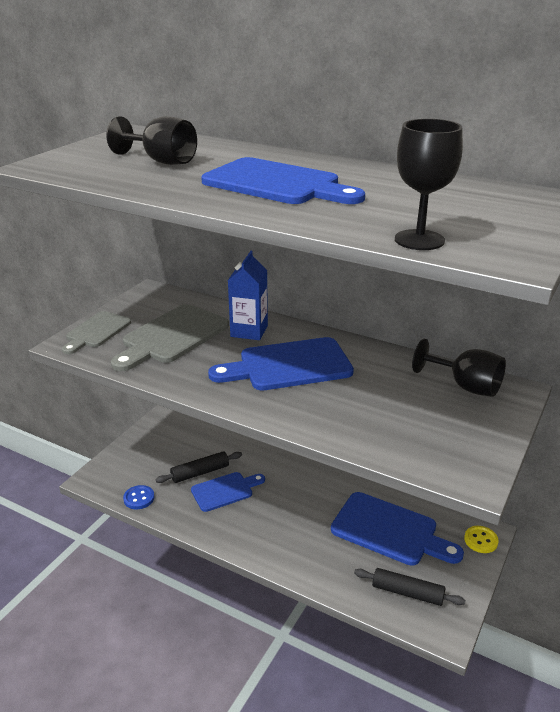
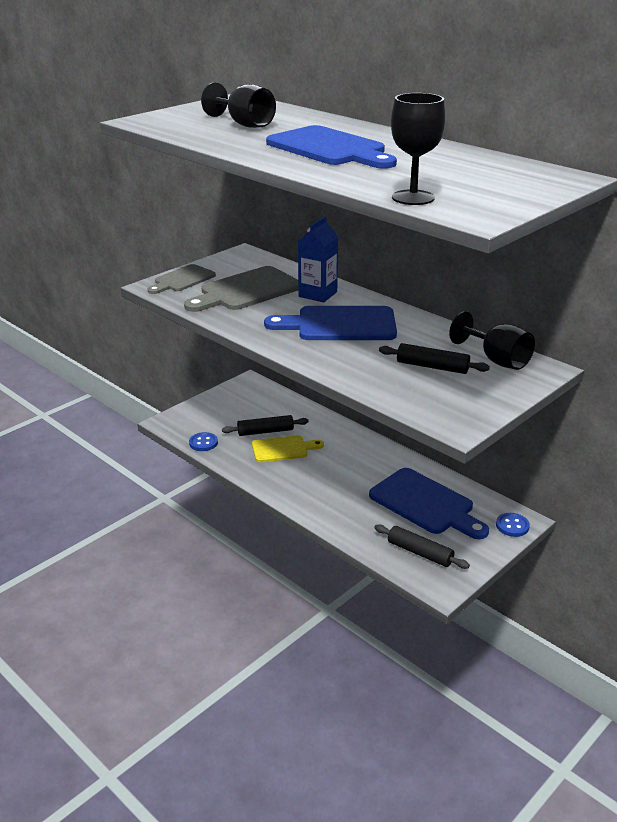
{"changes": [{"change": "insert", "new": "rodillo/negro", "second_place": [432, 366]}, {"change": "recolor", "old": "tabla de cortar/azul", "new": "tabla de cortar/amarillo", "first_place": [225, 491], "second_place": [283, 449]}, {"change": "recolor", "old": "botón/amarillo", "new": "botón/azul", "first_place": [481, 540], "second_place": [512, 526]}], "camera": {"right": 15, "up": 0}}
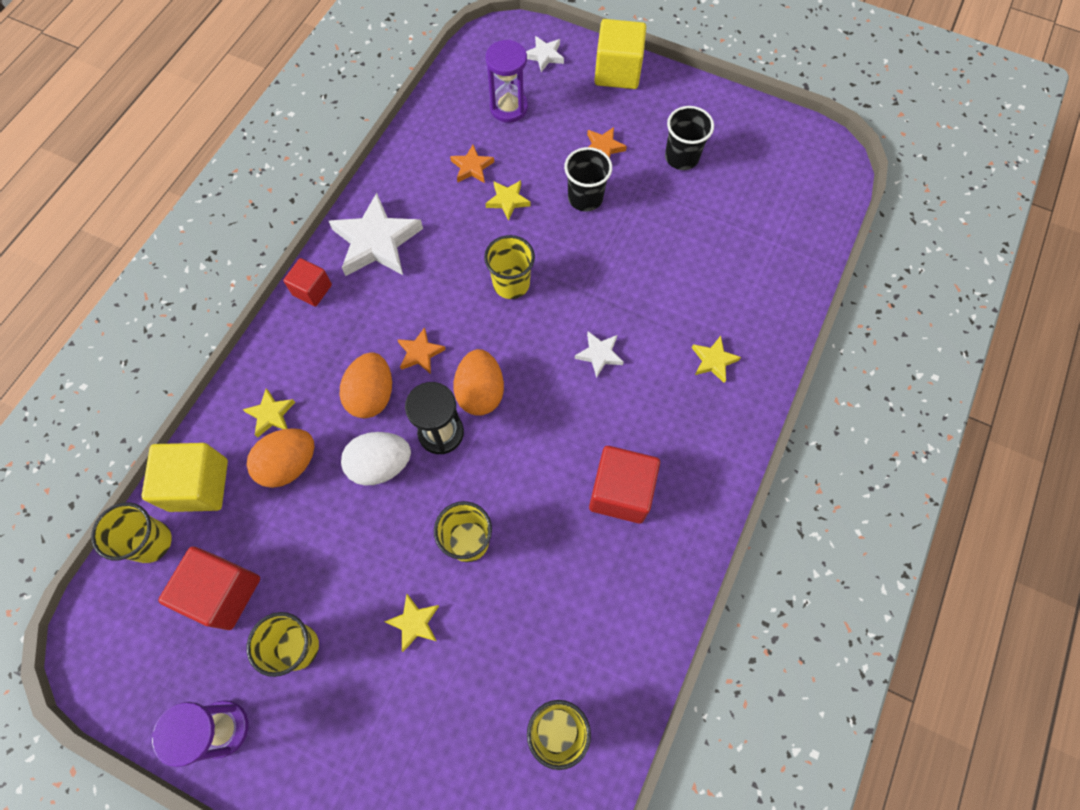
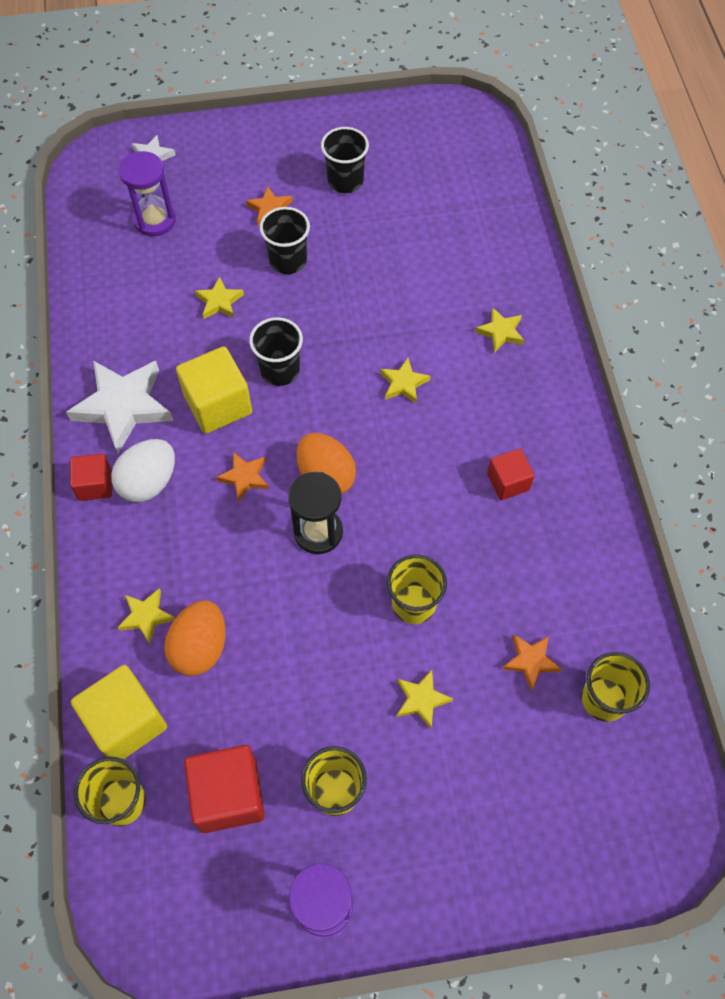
{"changes": [{"change": "delete", "old": "huevo/naranja", "first_place": [372, 395]}, {"change": "move", "old": "huevo/blanco", "first_place": [380, 465], "second_place": [149, 482]}, {"change": "move", "old": "estrella/naranja", "first_place": [472, 167], "second_place": [530, 661]}, {"change": "move", "old": "cubo/amarillo", "first_place": [617, 72], "second_place": [218, 404]}, {"change": "recolor", "old": "vaso/amarillo", "new": "vaso/negro", "first_place": [511, 284], "second_place": [280, 370]}, {"change": "recolor", "old": "estrella/blanco", "new": "estrella/amarillo", "first_place": [599, 354], "second_place": [404, 383]}, {"change": "resize", "old": "cubo/rojo", "first_place": [620, 492], "second_place": [508, 482], "factor": 0.6}], "camera": {"right": -35, "up": -5}}
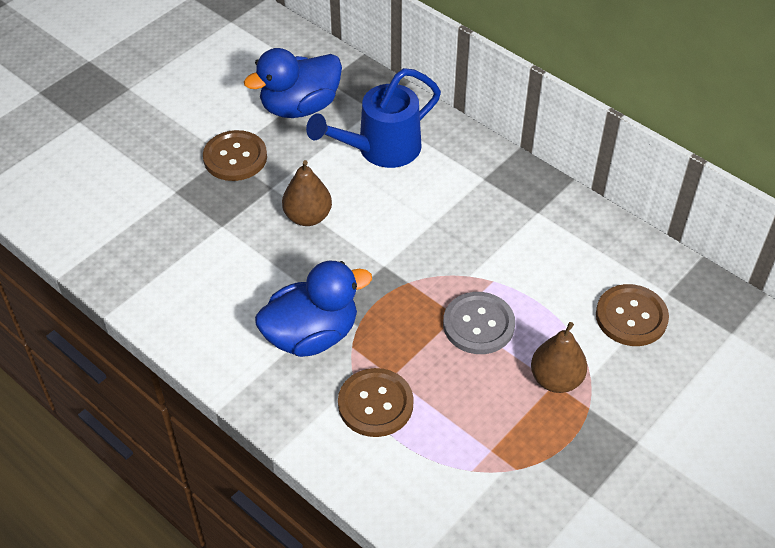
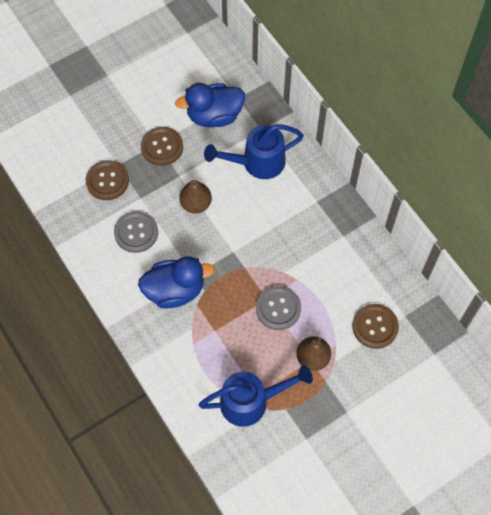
{"changes": [{"change": "insert", "new": "botón/gris", "second_place": [136, 232]}, {"change": "insert", "new": "regadera/azul", "second_place": [251, 401]}, {"change": "move", "old": "botón/marrón", "first_place": [375, 404], "second_place": [107, 181]}], "camera": {"right": 15, "up": 15}}
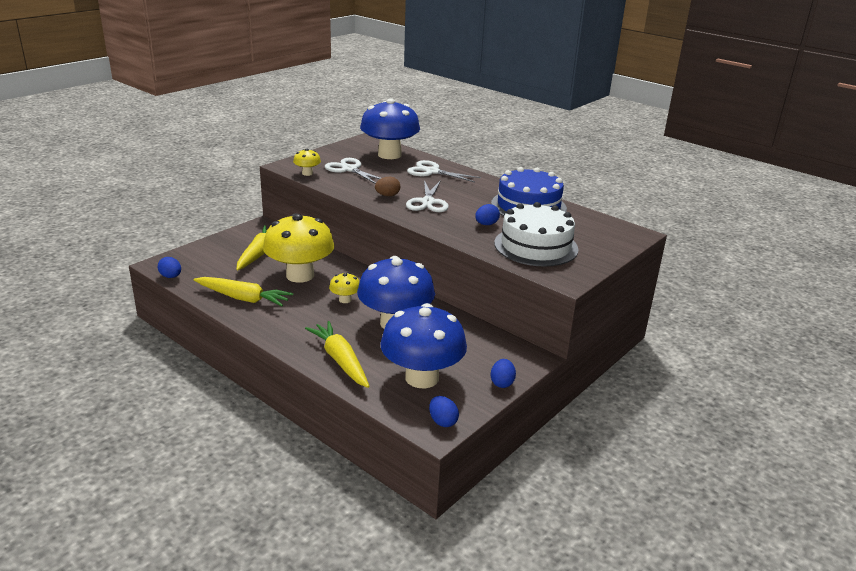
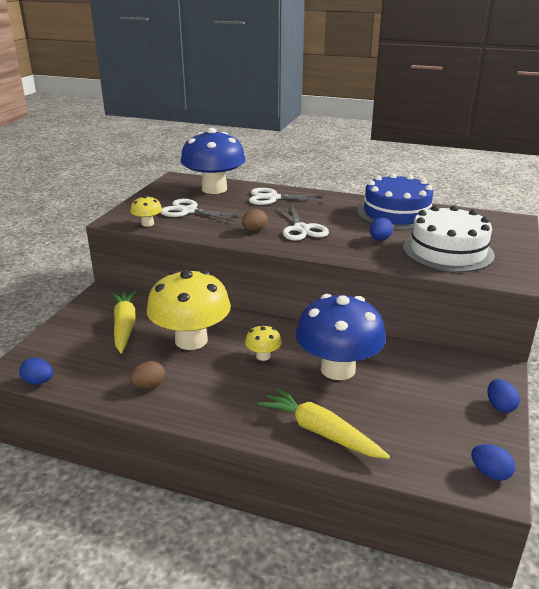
{"changes": [{"change": "delete", "old": "seta/azul", "first_place": [422, 377]}, {"change": "replace", "old": "zanahoria/amarillo", "new": "huevo/marrón", "first_place": [243, 298], "second_place": [149, 385]}], "camera": {"right": -20, "up": 0}}
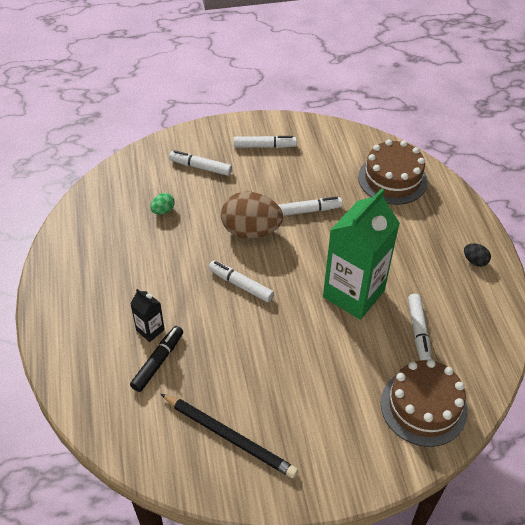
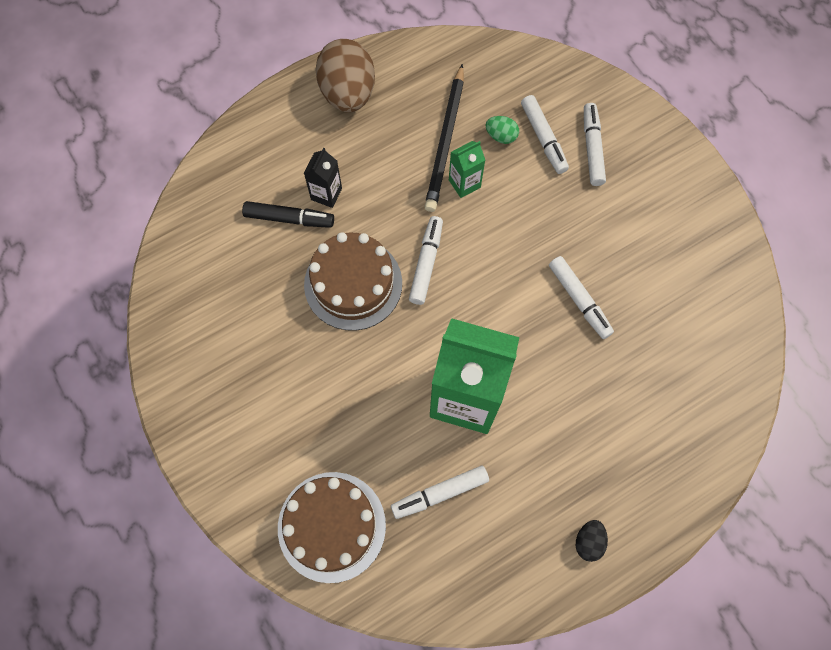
{"changes": [{"change": "insert", "new": "cartón de leche/verde", "second_place": [464, 183]}, {"change": "move", "old": "lápiz/negro", "first_place": [229, 436], "second_place": [446, 141]}, {"change": "move", "old": "huevo/marrón", "first_place": [251, 231], "second_place": [348, 93]}, {"change": "move", "old": "rotulador/blanco", "first_place": [264, 146], "second_place": [543, 138]}, {"change": "move", "old": "tarta/marrón", "first_place": [392, 179], "second_place": [353, 284]}], "camera": {"right": 70, "up": 20}}
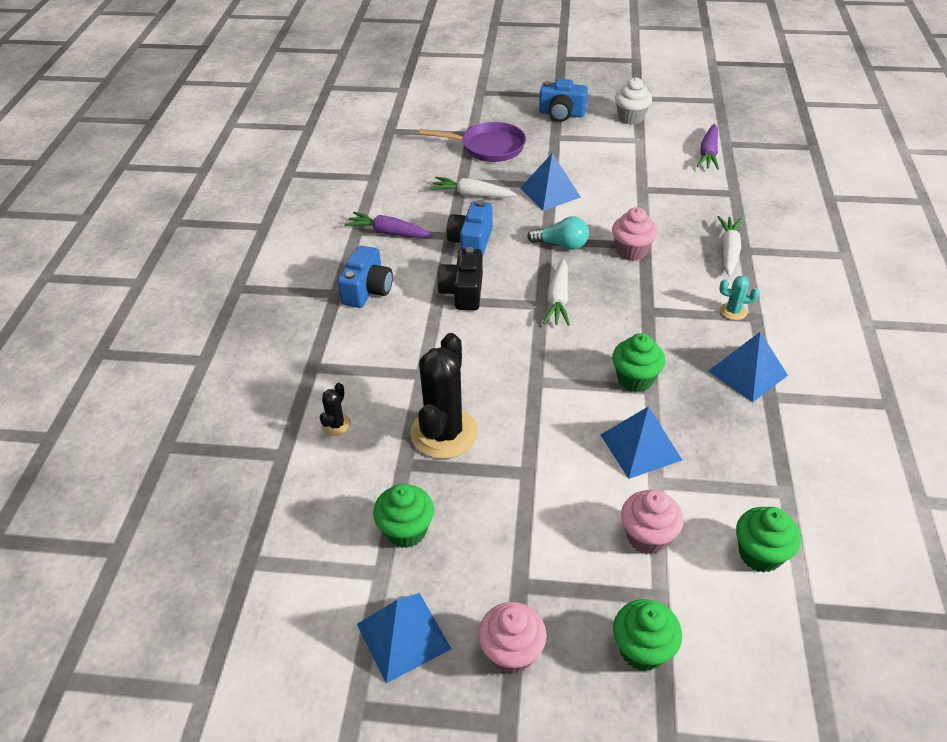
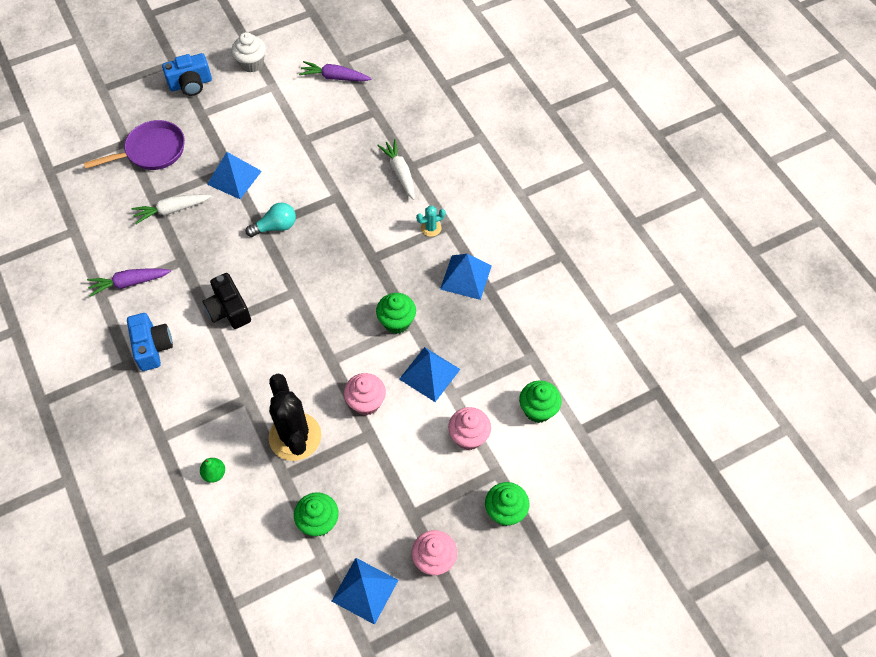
{"changes": [{"change": "delete", "old": "cámara/azul", "first_place": [471, 242]}, {"change": "delete", "old": "zanahoria/blanco", "first_place": [558, 299]}, {"change": "move", "old": "magdalena/rosa", "first_place": [631, 251], "second_place": [366, 402]}, {"change": "replace", "old": "cactus/negro", "new": "pera/verde", "first_place": [336, 425], "second_place": [214, 474]}, {"change": "rotate", "old": "zanahoria/morado", "first_place": [708, 153], "second_place": [335, 77], "degrees": 120}], "camera": {"right": -35, "up": 15}}
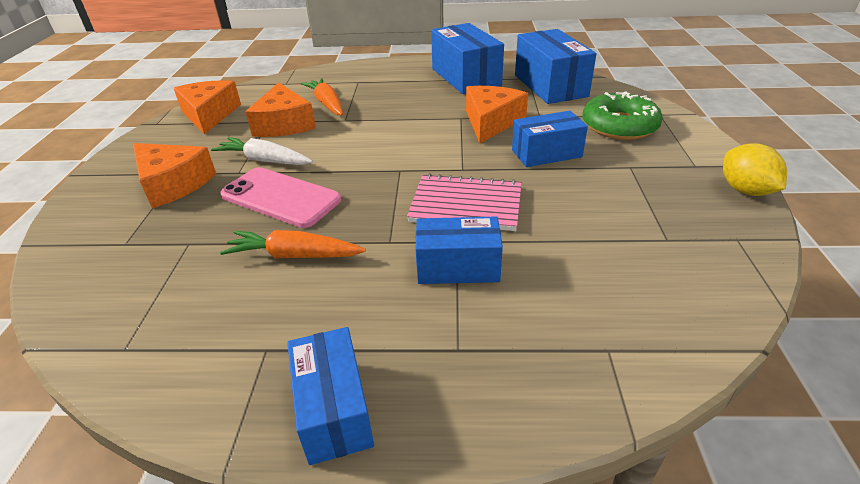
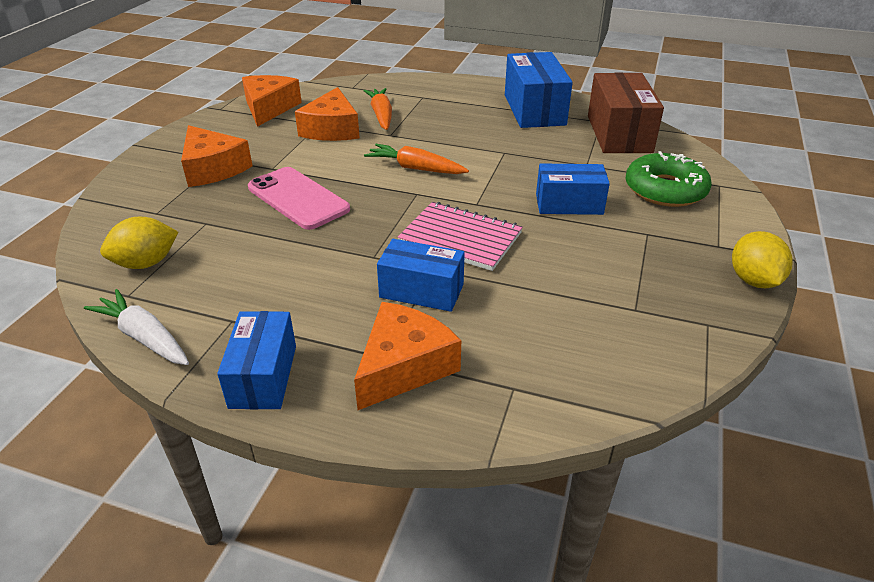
{"changes": [{"change": "insert", "new": "limón/amarillo", "second_place": [146, 263]}, {"change": "move", "old": "zanahoria/blanco", "first_place": [264, 160], "second_place": [144, 337]}, {"change": "move", "old": "zanahoria/naranja", "first_place": [294, 255], "second_place": [415, 168]}, {"change": "move", "old": "queso/naranja", "first_place": [491, 122], "second_place": [404, 366]}, {"change": "recolor", "old": "caja/azul", "new": "caja/marrón", "first_place": [550, 86], "second_place": [619, 134]}], "camera": {"right": 15, "up": 0}}
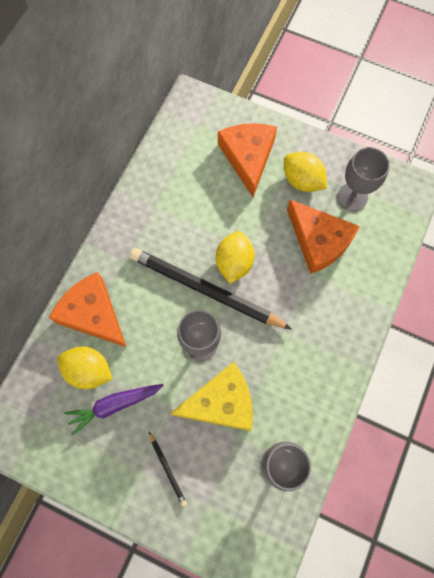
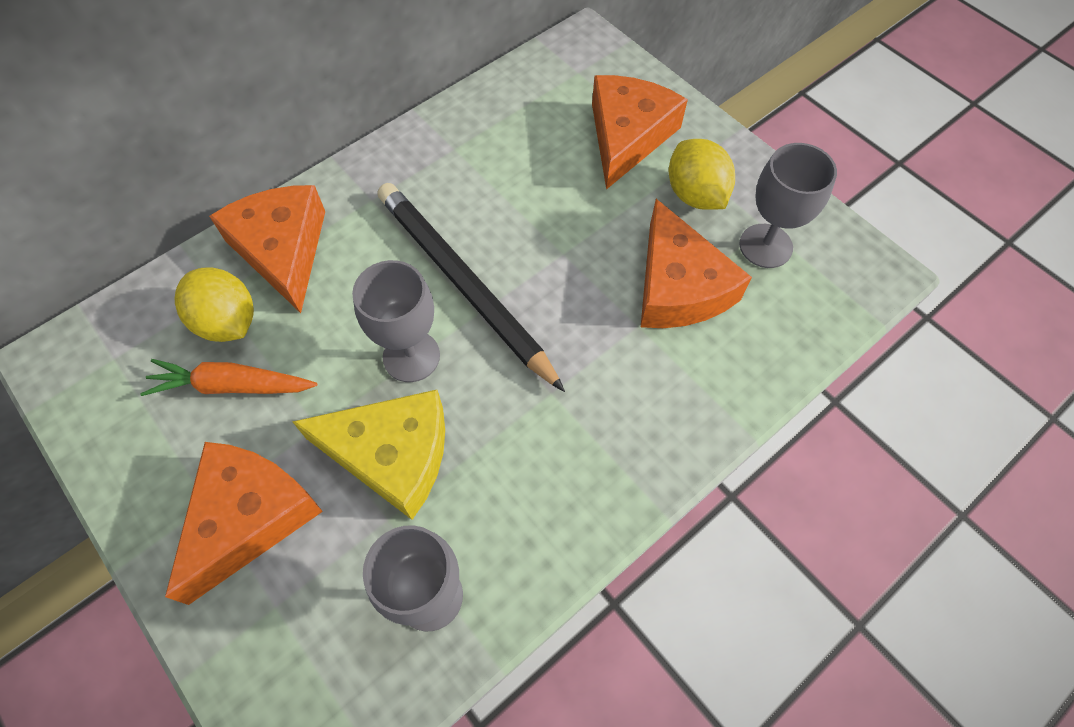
{"changes": [{"change": "delete", "old": "limón/amarillo", "first_place": [234, 263]}, {"change": "replace", "old": "lápiz/negro", "new": "queso/naranja", "first_place": [167, 469], "second_place": [249, 517]}, {"change": "recolor", "old": "zanahoria/morado", "new": "zanahoria/naranja", "first_place": [114, 405], "second_place": [232, 386]}], "camera": {"right": 25, "up": -10}}
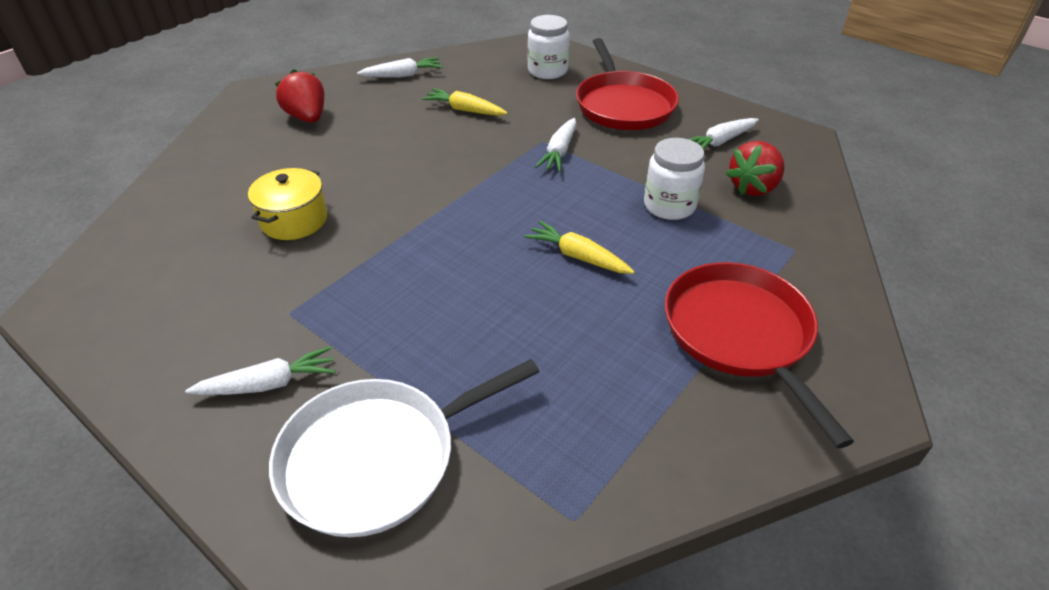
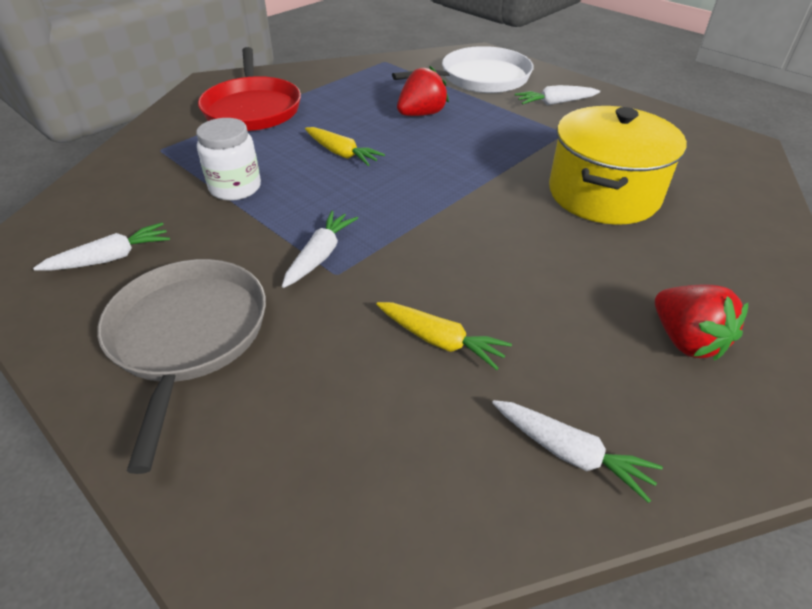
{"changes": [{"change": "delete", "old": "tarro/blanco", "first_place": [547, 71]}, {"change": "move", "old": "fresa/rojo", "first_place": [753, 187], "second_place": [421, 114]}, {"change": "recolor", "old": "sartén/rojo", "new": "sartén/gris", "first_place": [623, 105], "second_place": [188, 336]}, {"change": "rotate", "old": "zanahoria/blanco", "first_place": [402, 75], "second_place": [569, 453], "degrees": -135}, {"change": "resize", "old": "olla/amarillo", "first_place": [294, 220], "second_place": [603, 194], "factor": 1.71}], "camera": {"right": -175, "up": 0}}
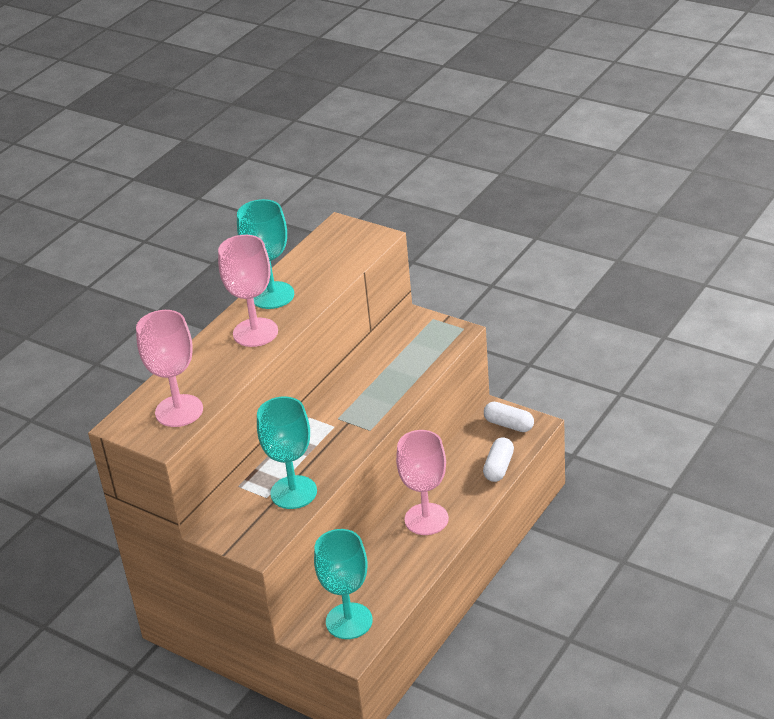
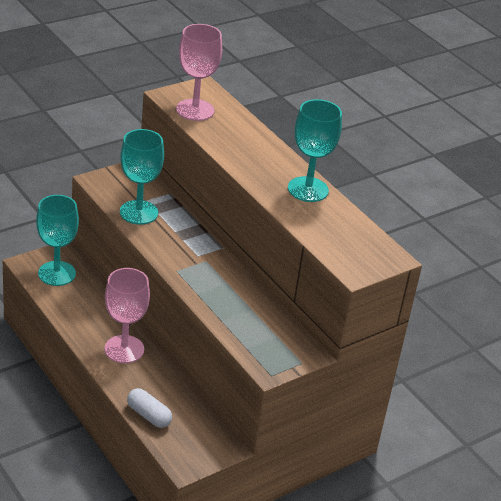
{"changes": [{"change": "delete", "old": "copa/rosa", "first_place": [255, 332]}, {"change": "delete", "old": "cápsula/blanco", "first_place": [509, 425]}], "camera": {"right": 105, "up": 0}}
